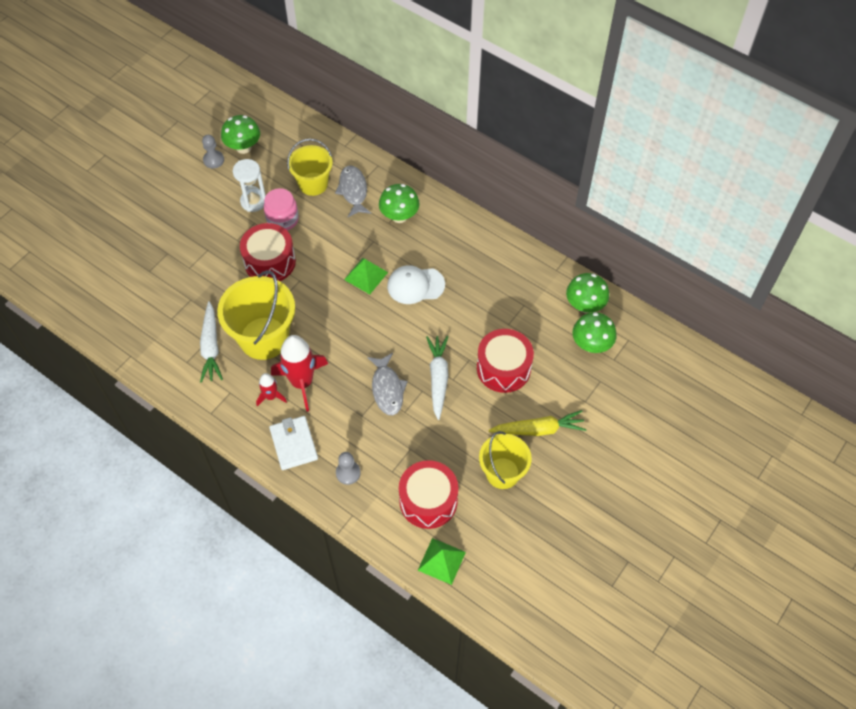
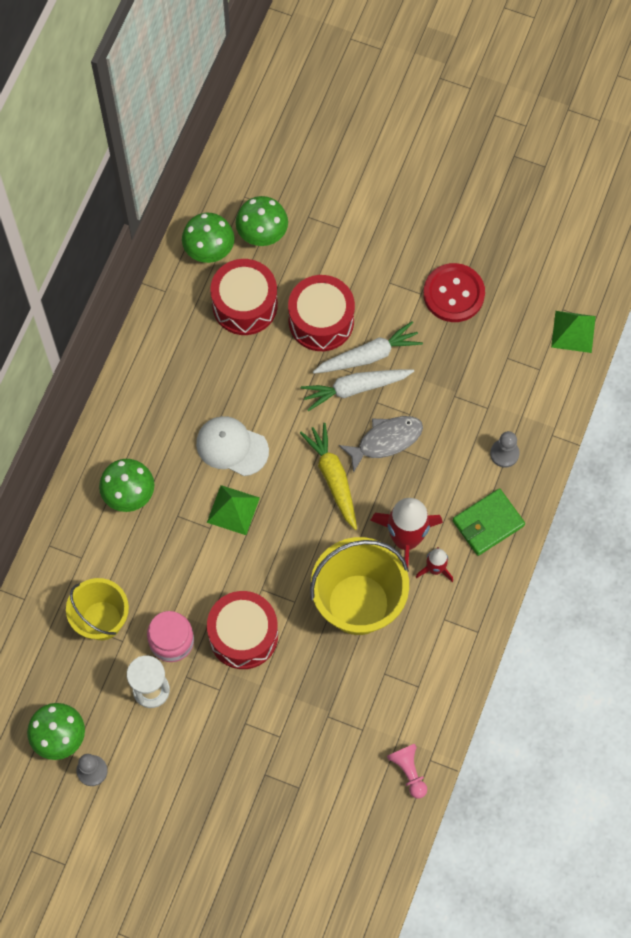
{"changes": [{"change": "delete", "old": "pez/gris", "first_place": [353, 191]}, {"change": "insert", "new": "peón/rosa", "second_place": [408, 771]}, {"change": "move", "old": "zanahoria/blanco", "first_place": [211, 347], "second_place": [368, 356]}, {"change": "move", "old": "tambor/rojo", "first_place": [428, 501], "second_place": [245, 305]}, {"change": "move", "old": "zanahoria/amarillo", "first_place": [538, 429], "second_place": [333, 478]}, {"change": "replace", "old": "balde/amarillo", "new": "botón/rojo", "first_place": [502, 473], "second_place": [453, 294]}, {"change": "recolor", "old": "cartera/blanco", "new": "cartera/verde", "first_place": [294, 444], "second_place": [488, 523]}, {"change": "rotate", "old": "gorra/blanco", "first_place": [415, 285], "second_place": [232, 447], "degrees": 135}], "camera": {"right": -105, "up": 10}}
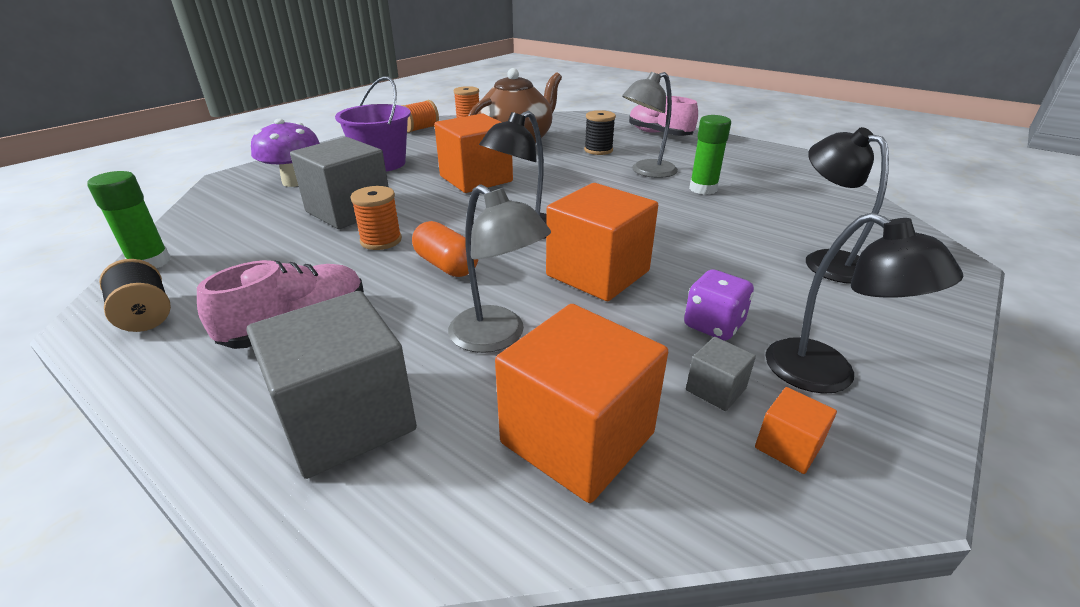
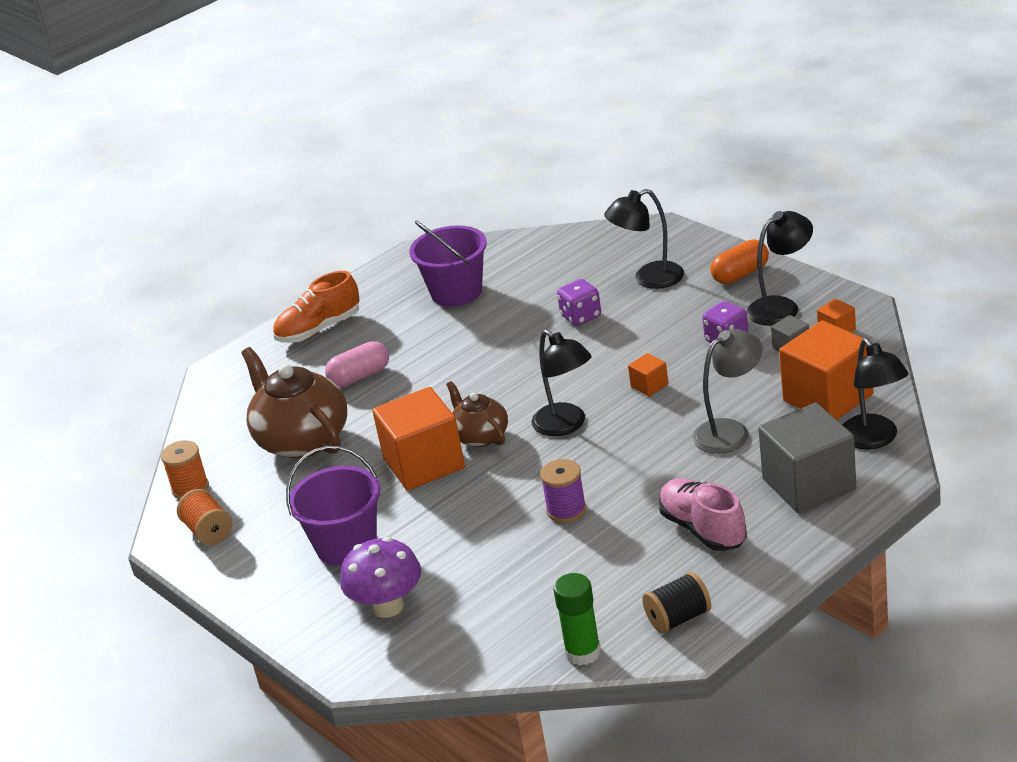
{"changes": [{"change": "delete", "old": "cubo/gris", "first_place": [349, 211]}, {"change": "delete", "old": "lámpara/gris", "first_place": [646, 172]}, {"change": "delete", "old": "barra de pegamento/verde", "first_place": [703, 189]}, {"change": "insert", "new": "balde/morado", "second_place": [456, 292]}, {"change": "insert", "new": "tetera/marrón", "second_place": [480, 436]}, {"change": "insert", "new": "dado/morado", "second_place": [581, 316]}, {"change": "insert", "new": "lámpara/negro", "second_place": [874, 439]}, {"change": "move", "old": "cápsula/naranja", "first_place": [446, 265], "second_place": [740, 274]}, {"change": "replace", "old": "carrete/negro", "new": "cápsula/rosa", "first_place": [598, 150], "second_place": [360, 376]}, {"change": "recolor", "old": "carrete/naranja", "new": "carrete/morado", "first_place": [381, 240], "second_place": [566, 510]}, {"change": "recolor", "old": "zapato/rosa", "new": "zapato/naranja", "first_place": [659, 134], "second_place": [319, 329]}, {"change": "resize", "old": "cubo/naranja", "first_place": [598, 273], "second_place": [649, 385], "factor": 0.44}], "camera": {"right": -75, "up": 0}}
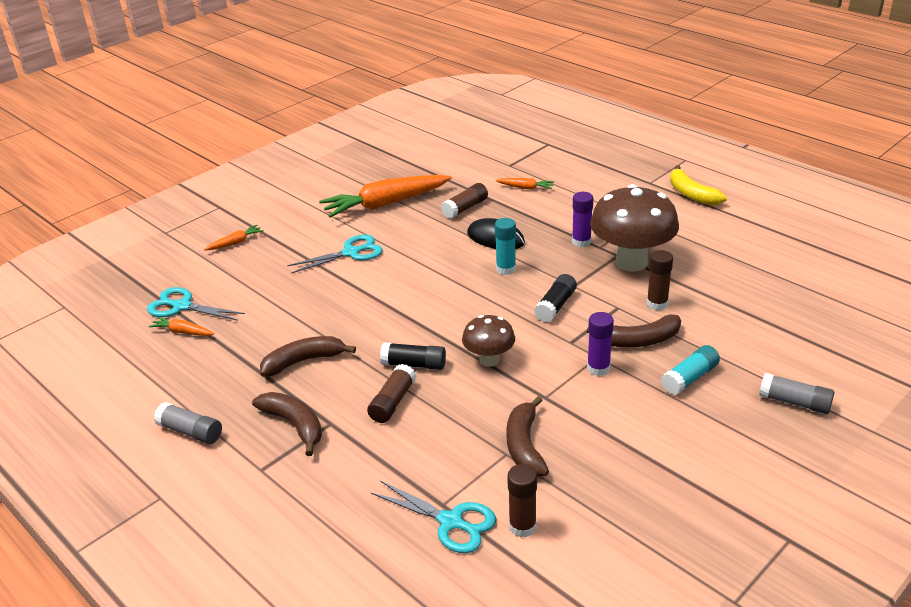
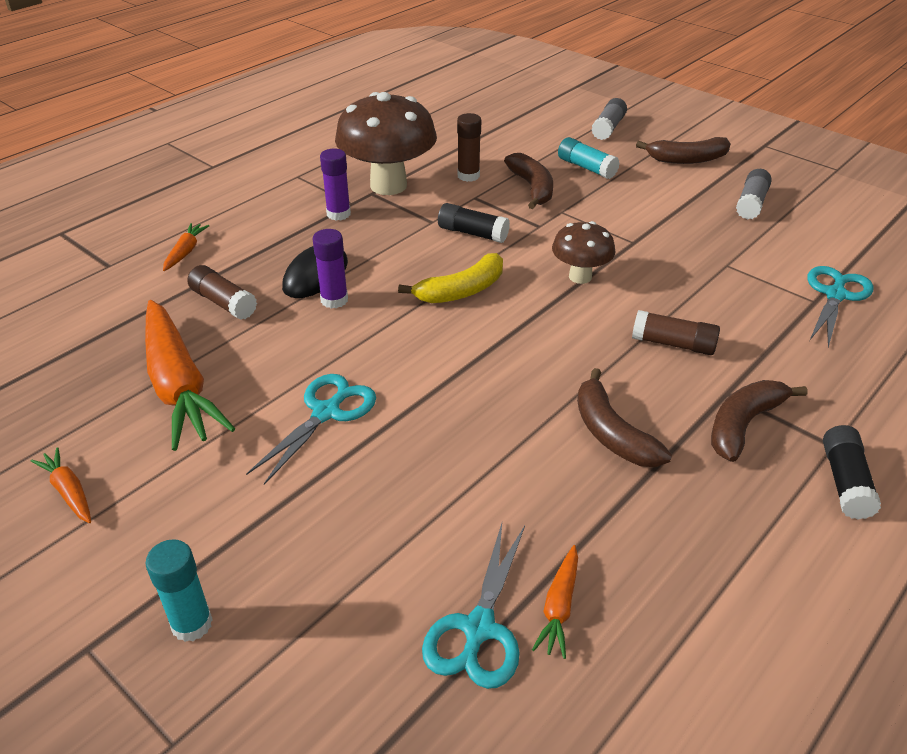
{"changes": [{"change": "delete", "old": "barra de pegamento/marrón", "first_place": [522, 526]}, {"change": "move", "old": "barra de pegamento/gris", "first_place": [190, 432], "second_place": [751, 204]}, {"change": "move", "old": "zanahoria/naranja", "first_place": [235, 243], "second_place": [69, 491]}, {"change": "move", "old": "barra de pegamento/negro", "first_place": [414, 364], "second_place": [845, 482]}, {"change": "move", "old": "barra de pegamento/turquesa", "first_place": [506, 269], "second_place": [192, 624]}, {"change": "move", "old": "plátano/marrón", "first_place": [525, 446], "second_place": [687, 159]}, {"change": "move", "old": "barra de pegamento/morado", "first_place": [598, 368], "second_place": [334, 300]}, {"change": "move", "old": "plátano/amarillo", "first_place": [691, 194], "second_place": [461, 291]}, {"change": "rotate", "old": "tijeras/turquesa", "first_place": [351, 253], "second_place": [327, 412], "degrees": 60}], "camera": {"right": -95, "up": 5}}
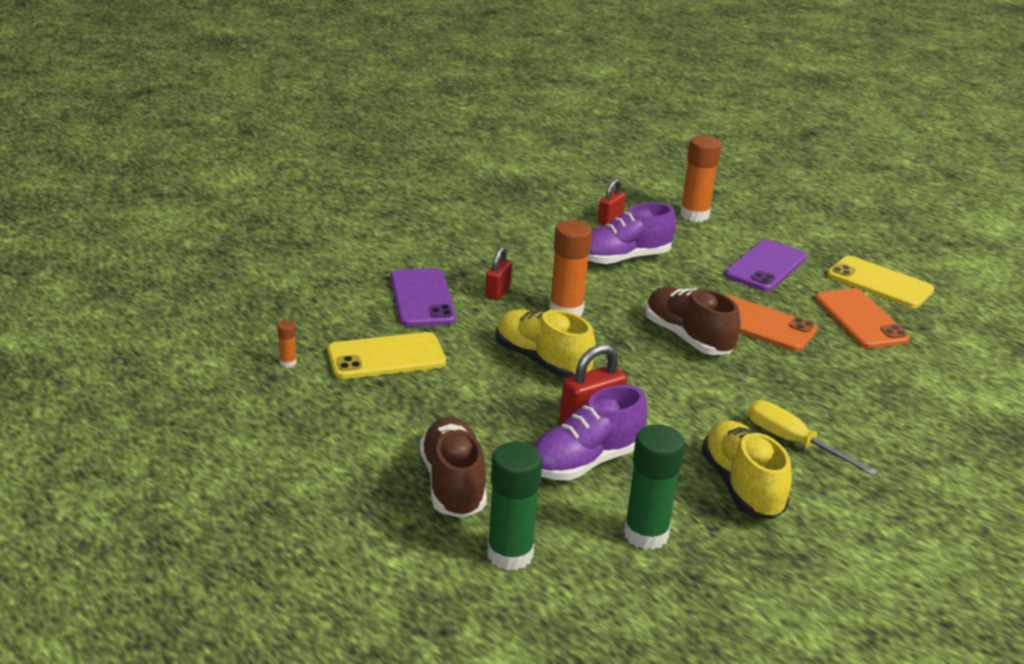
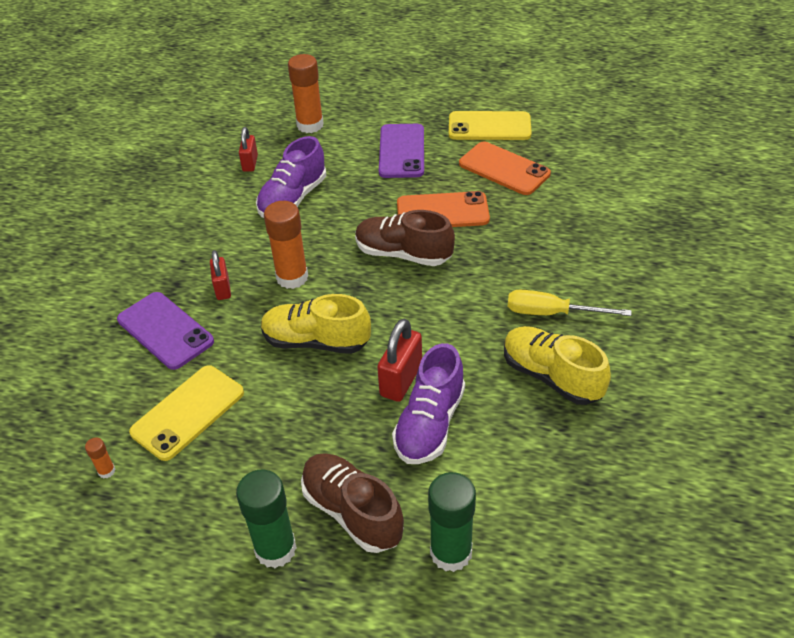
{"changes": [{"change": "move", "old": "barra de pegamento/verde", "first_place": [646, 534], "second_place": [275, 549]}], "camera": {"right": -30, "up": 15}}
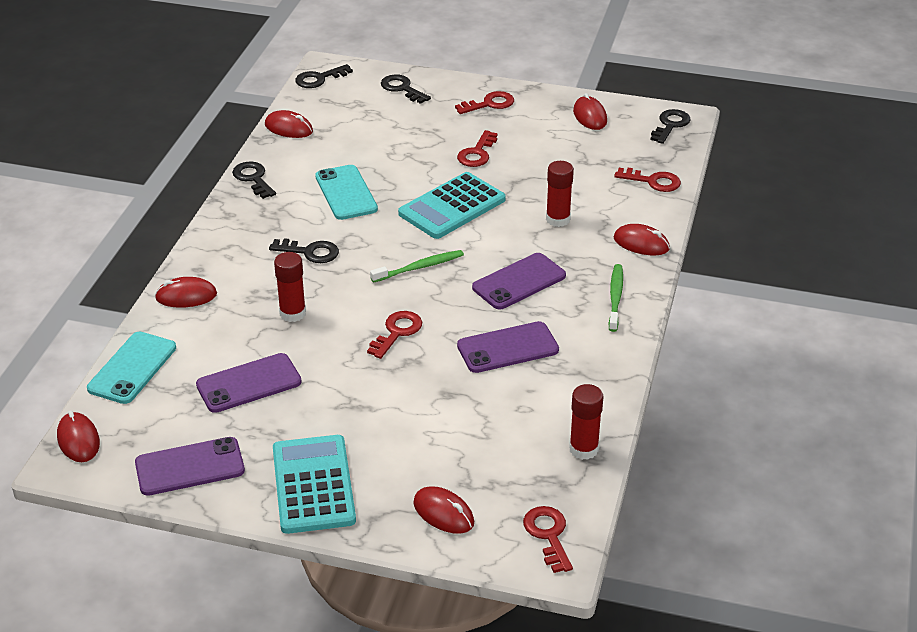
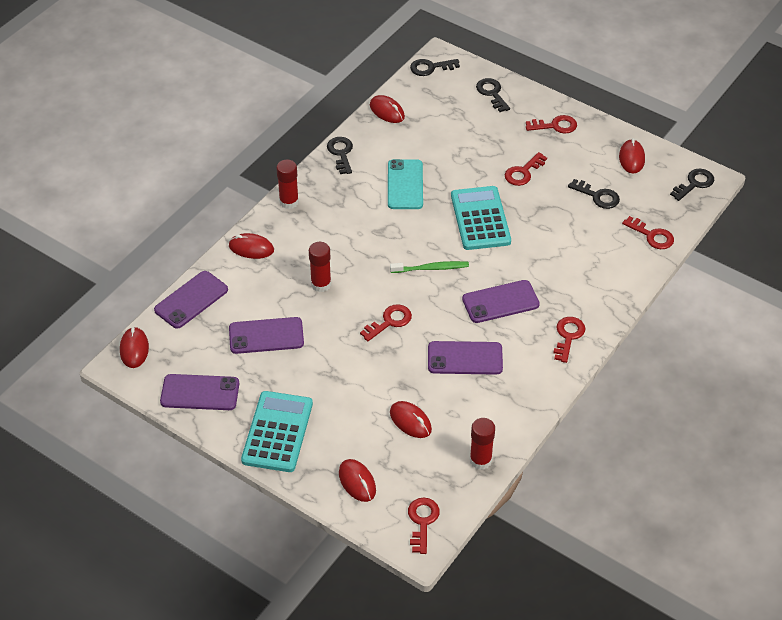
{"changes": [{"change": "move", "old": "llave/negro", "first_place": [310, 252], "second_place": [598, 196]}, {"change": "move", "old": "barra de pegamento/rojo", "first_place": [558, 219], "second_place": [289, 202]}, {"change": "move", "old": "ratón/rojo", "first_place": [641, 243], "second_place": [410, 421]}, {"change": "replace", "old": "cepillo de dientes/verde", "new": "llave/rojo", "first_place": [615, 297], "second_place": [568, 336]}, {"change": "recolor", "old": "móvil/turquesa", "new": "móvil/morado", "first_place": [132, 368], "second_place": [191, 300]}, {"change": "rotate", "old": "calculadora/turquesa", "first_place": [452, 207], "second_place": [480, 219], "degrees": 105}], "camera": {"right": 20, "up": 10}}
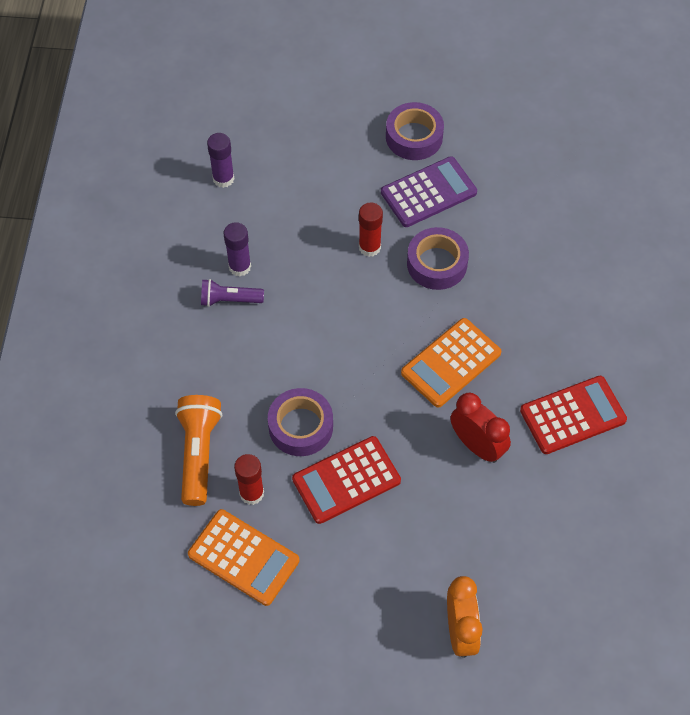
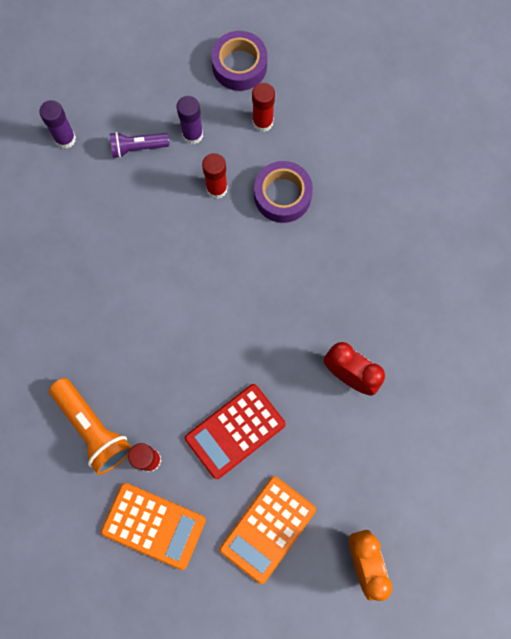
{"changes": [{"change": "delete", "old": "cinta adhesiva/morado", "first_place": [300, 426]}, {"change": "delete", "old": "calculadora/rojo", "first_place": [572, 415]}, {"change": "move", "old": "lámpara de mano/morado", "first_place": [229, 300], "second_place": [138, 148]}, {"change": "move", "old": "barra de pegamento/morado", "first_place": [240, 267], "second_place": [192, 134]}, {"change": "move", "old": "calculadora/naranja", "first_place": [451, 363], "second_place": [268, 529]}, {"change": "replace", "old": "calculadora/morado", "new": "barra de pegamento/rojo", "first_place": [428, 192], "second_place": [262, 122]}, {"change": "rotate", "old": "lámpara de mano/naranja", "first_place": [198, 453], "second_place": [93, 428], "degrees": 150}], "camera": {"right": -10, "up": 15}}
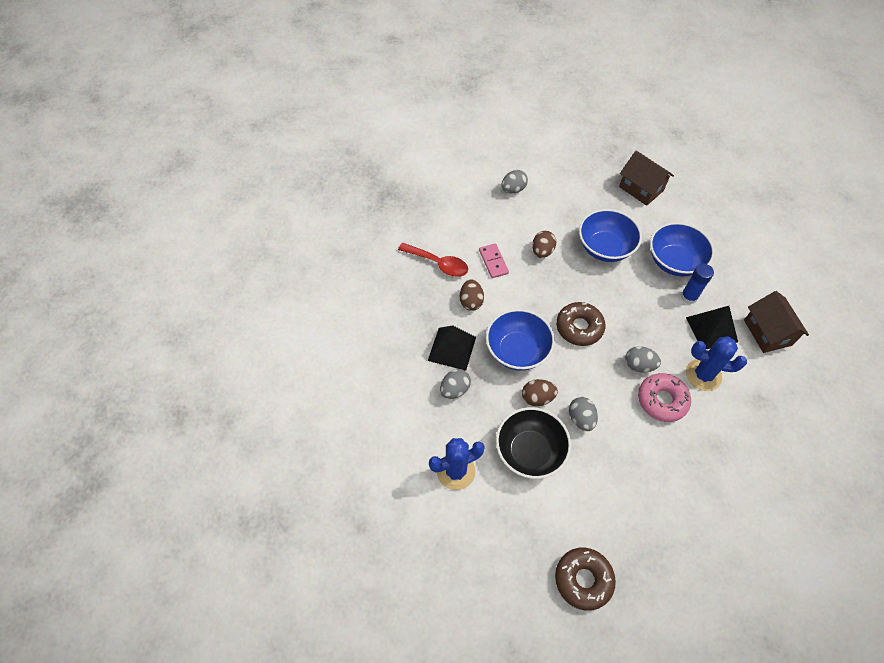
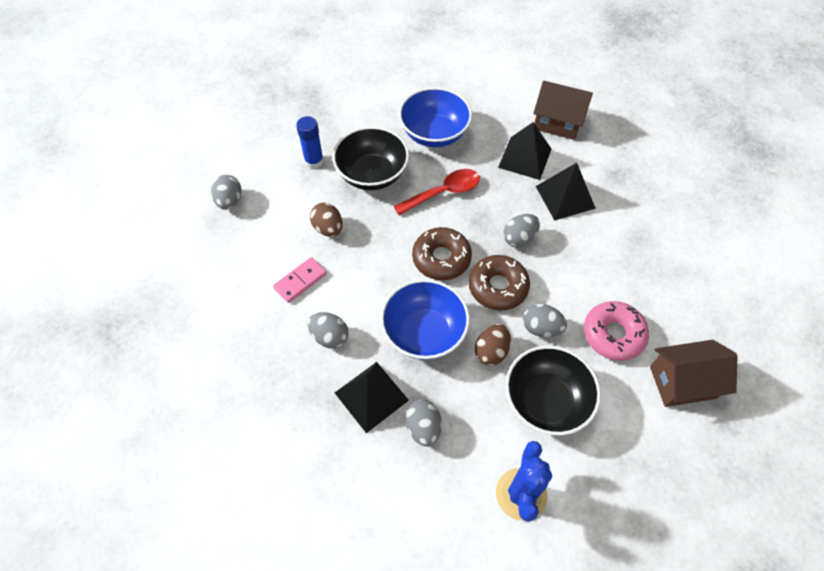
{"changes": [{"change": "move", "old": "cuchara/rojo", "first_place": [438, 263], "second_place": [443, 192]}, {"change": "move", "old": "rosquilla/marrón", "first_place": [583, 580], "second_place": [498, 287]}, {"change": "move", "old": "casa/marrón", "first_place": [641, 189], "second_place": [682, 382]}, {"change": "move", "old": "rosquilla/rosa", "first_place": [662, 400], "second_place": [613, 334]}, {"change": "move", "old": "barra de pegamento/azul", "first_place": [689, 297], "second_place": [314, 161]}, {"change": "replace", "old": "cactus/azul", "new": "pirámide/negro", "first_place": [703, 375], "second_place": [565, 197]}, {"change": "recolor", "old": "huevo/marrón", "new": "huevo/gris", "first_place": [471, 301], "second_place": [329, 337]}, {"change": "recolor", "old": "cuenco/azul", "new": "cuenco/negro", "first_place": [605, 248], "second_place": [372, 174]}, {"change": "rotate", "old": "ficha de dominó/rosa", "first_place": [493, 262], "second_place": [300, 281], "degrees": -60}], "camera": {"right": -55, "up": 0}}
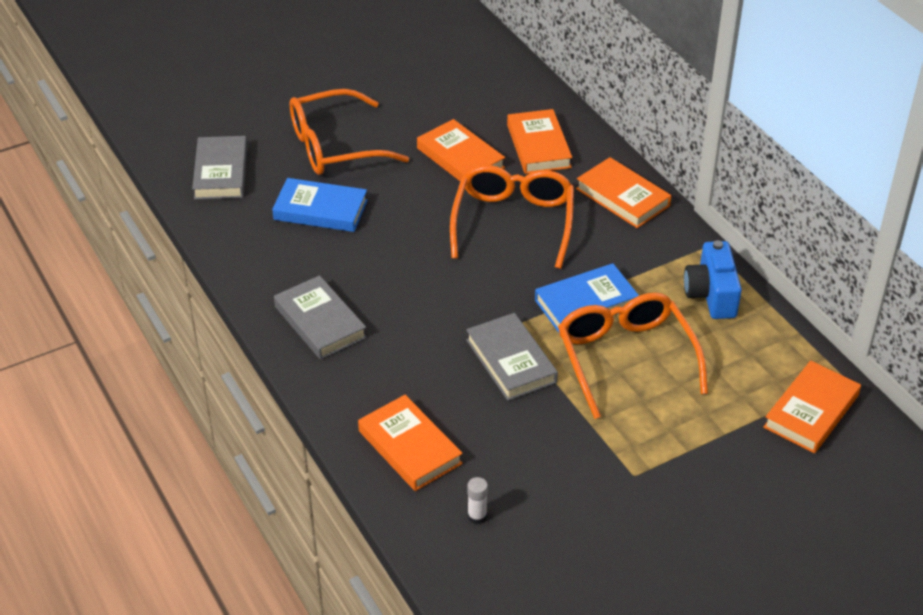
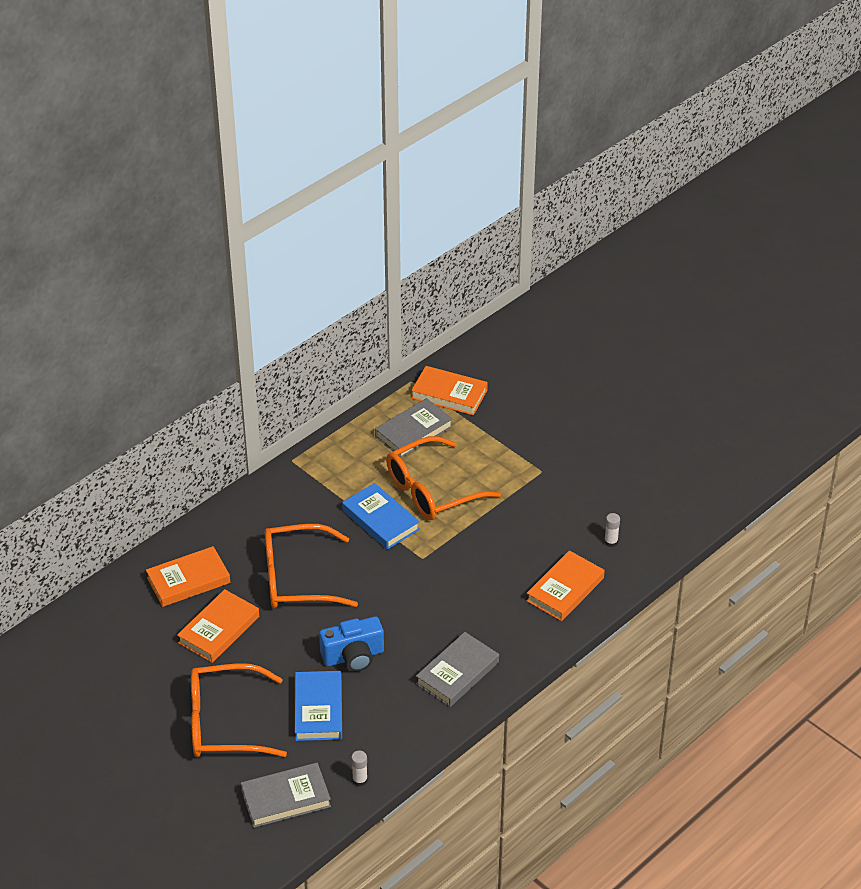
{"changes": [{"change": "delete", "old": "libro/naranja", "first_place": [622, 197]}, {"change": "insert", "new": "barra de pegamento/blanco", "second_place": [360, 780]}, {"change": "move", "old": "libro/gris", "first_place": [511, 361], "second_place": [413, 431]}, {"change": "move", "old": "cámara/azul", "first_place": [711, 295], "second_place": [353, 656]}, {"change": "rotate", "old": "gafas/naranja", "first_place": [334, 146], "second_place": [224, 723], "degrees": 120}], "camera": {"right": -105, "up": 0}}
